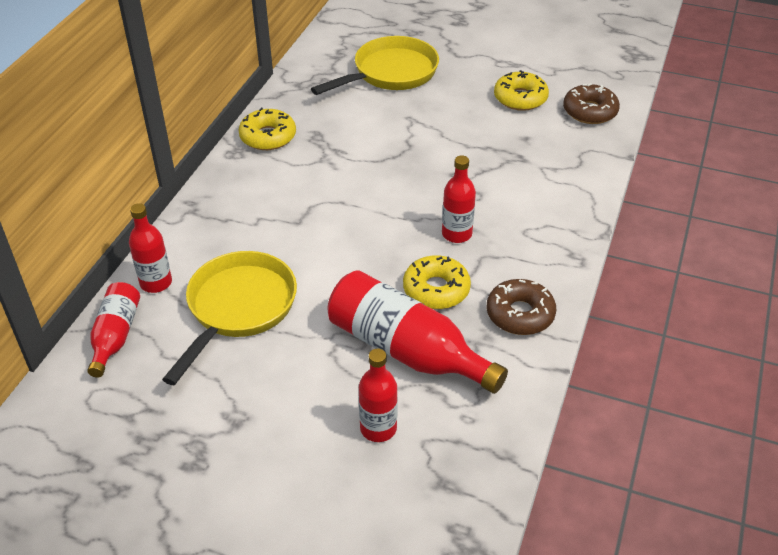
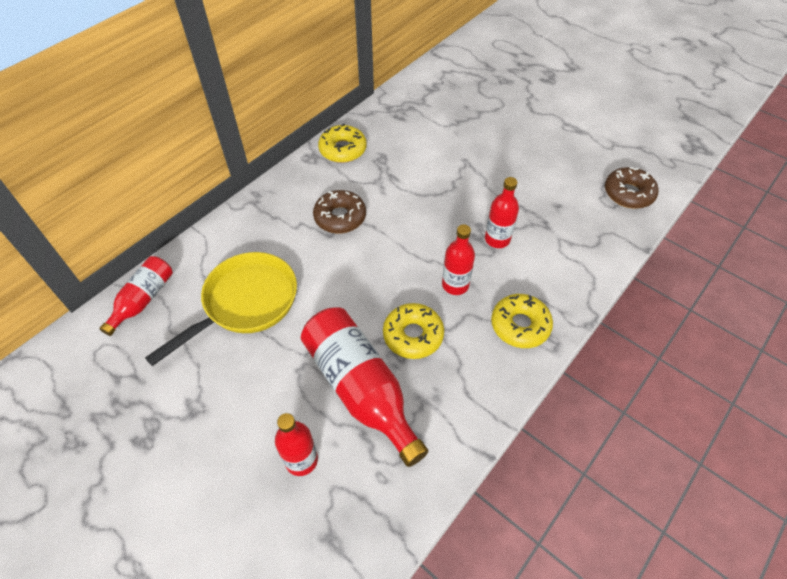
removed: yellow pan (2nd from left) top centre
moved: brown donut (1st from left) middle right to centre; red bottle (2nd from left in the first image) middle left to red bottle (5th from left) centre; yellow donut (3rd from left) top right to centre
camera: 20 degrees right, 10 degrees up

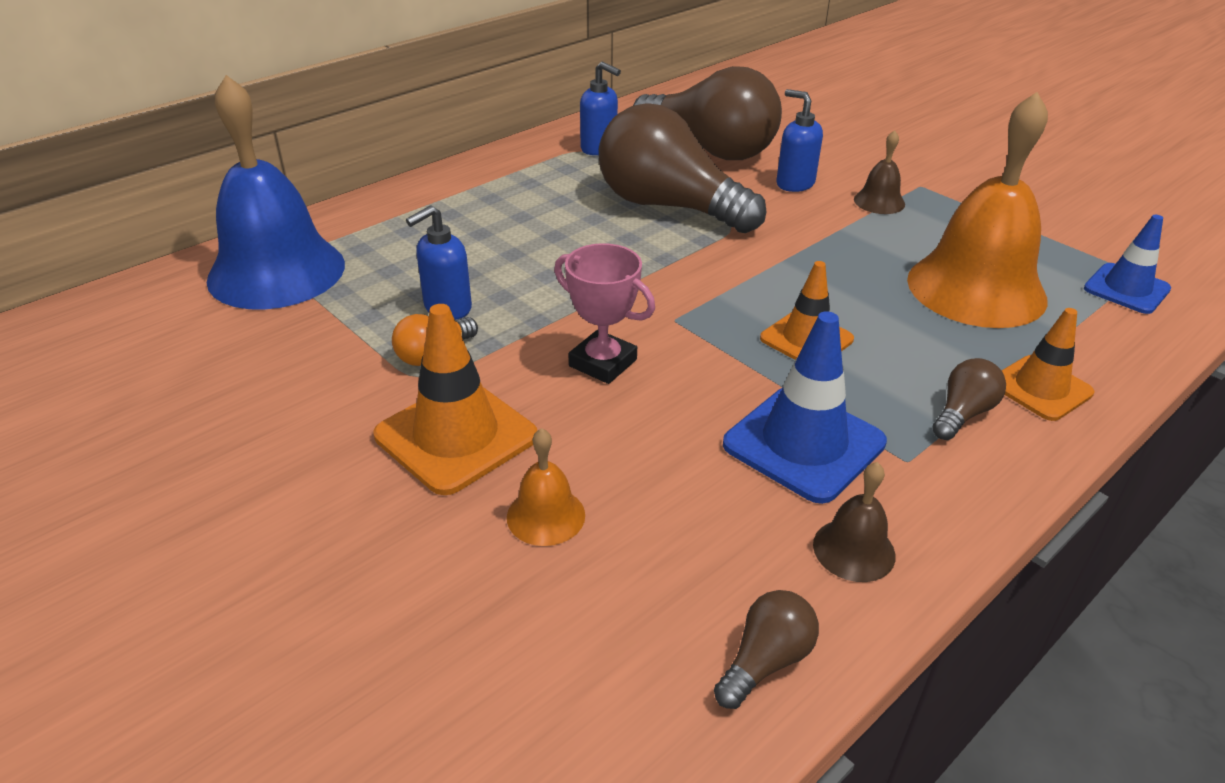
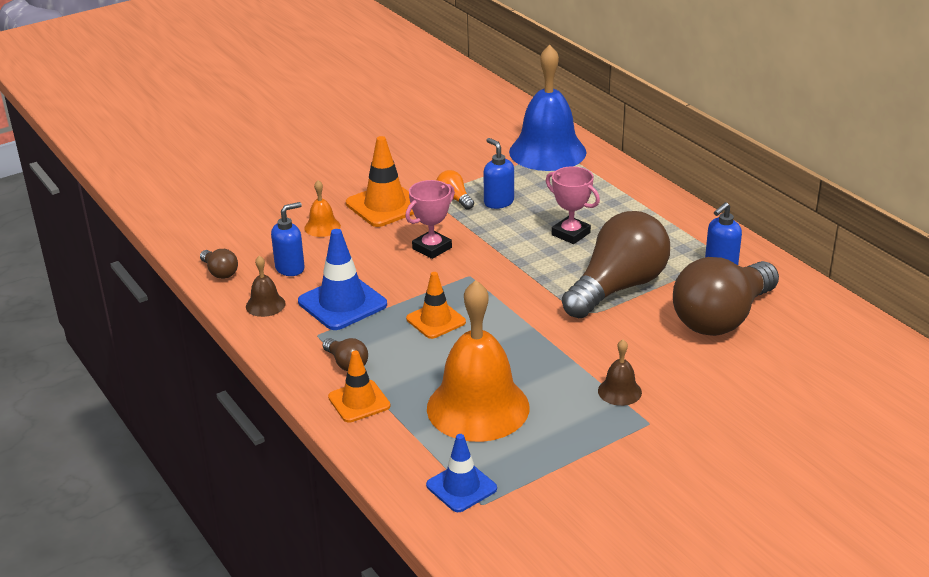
added: pink trophy (2nd from left) centre
moved: blue soap dispenser (3rd from left in the first image) top centre to blue soap dispenser (1st from left) middle left
camera: 100 degrees right, 5 degrees down

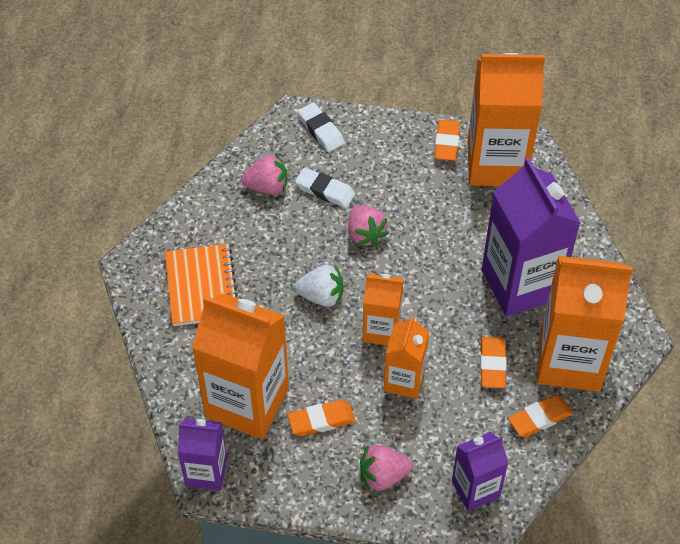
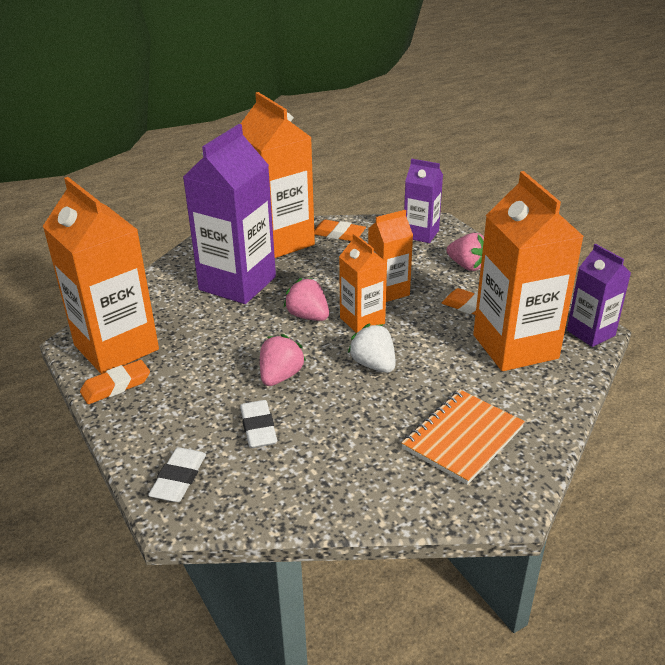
removed: orange eraser (3rd from left) middle right
moved: pink strawberry (1st from left in the first image) top centre to pink strawberry (2nd from left) centre
camera: 130 degrees left, 20 degrees down

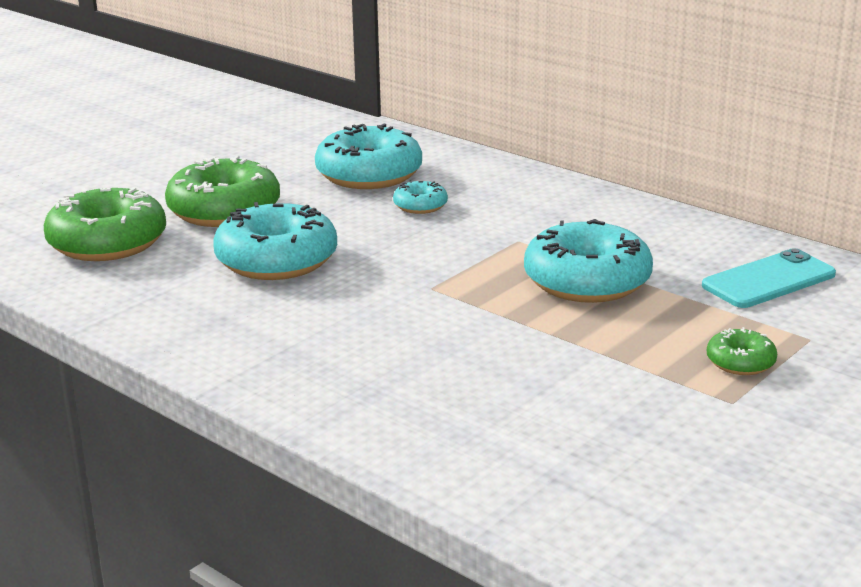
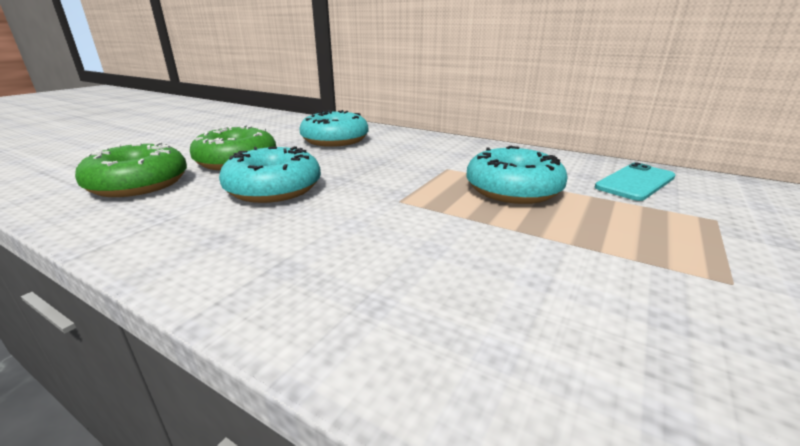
removed: turquoise donut (3rd from left) centre; green donut (3rd from left) middle right
camera: 10 degrees left, 0 degrees up

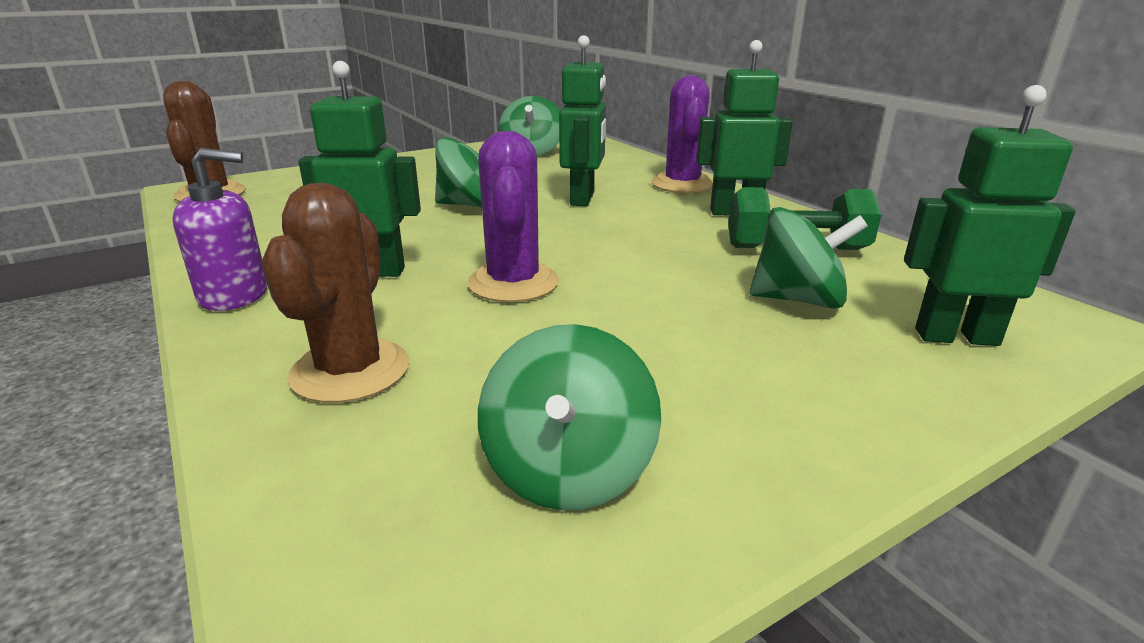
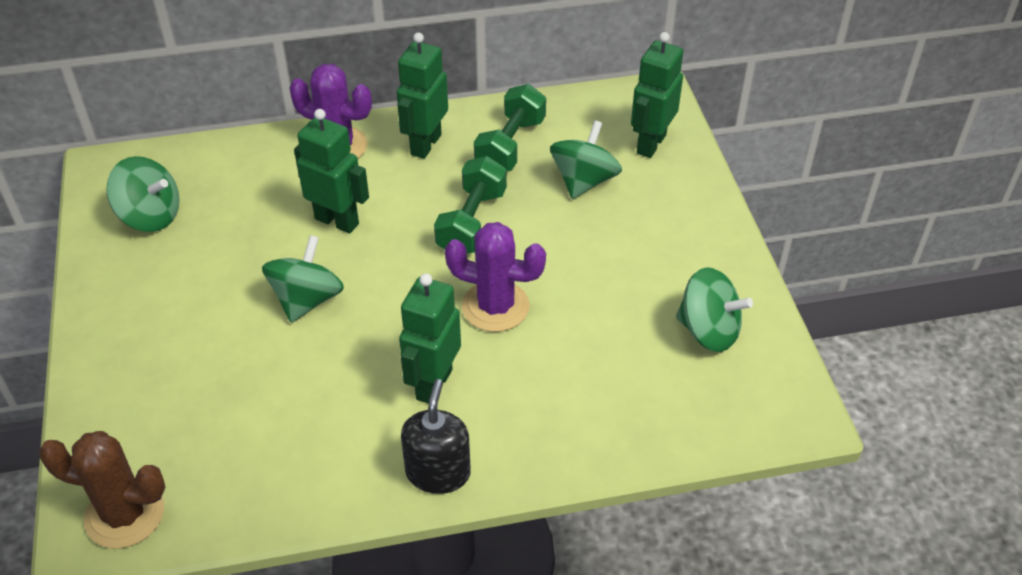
removed: brown cactus (2nd from left) middle left
added: green dumbbell (1st from left) centre
recoloured: purple soap dispenser middle left to black soap dispenser bottom centre
camera: 70 degrees left, 20 degrees up

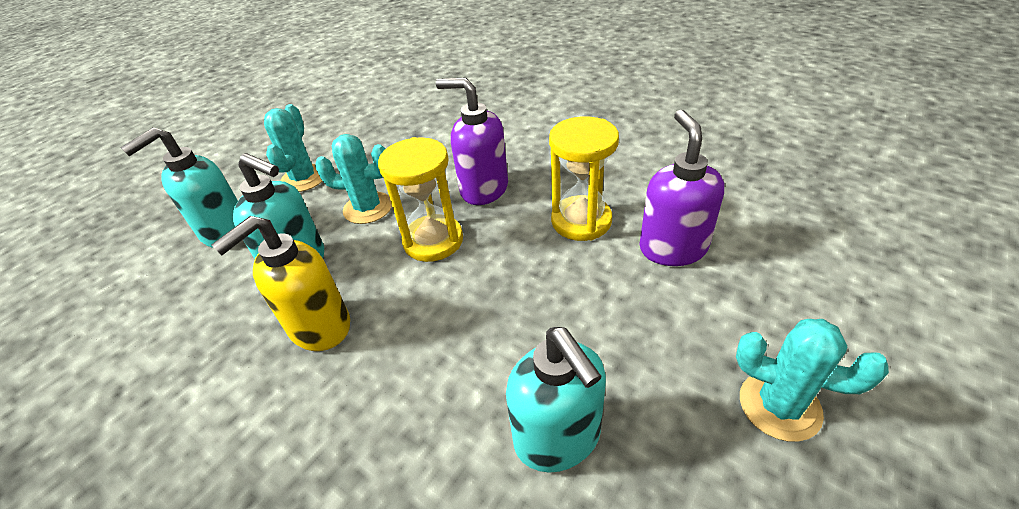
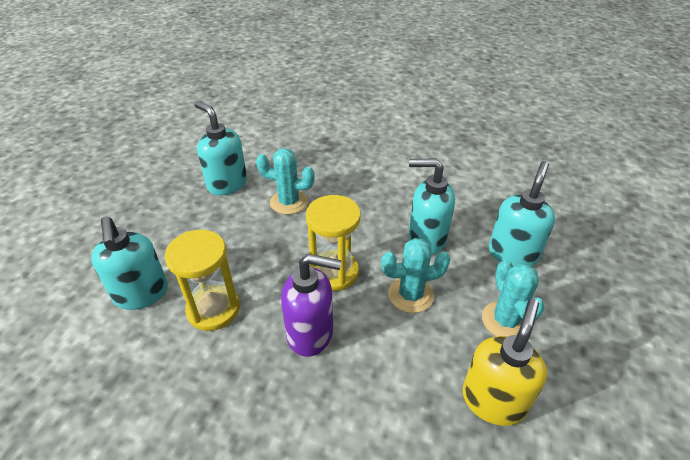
moved: turquoise cactus (3rd from left in the first image) bottom right to turquoise cactus (1st from left) centre; yellow soap dispenser middle left to bottom right
recoloured: purple soap dispenser (2nd from left) middle right to turquoise soap dispenser (1st from left) middle left
camera: 160 degrees right, 0 degrees up

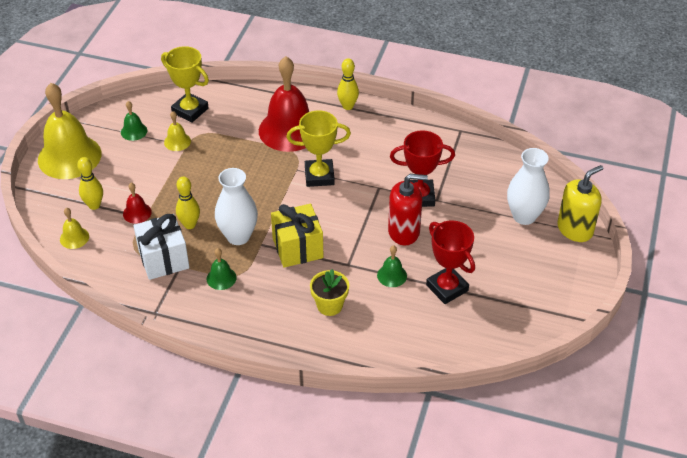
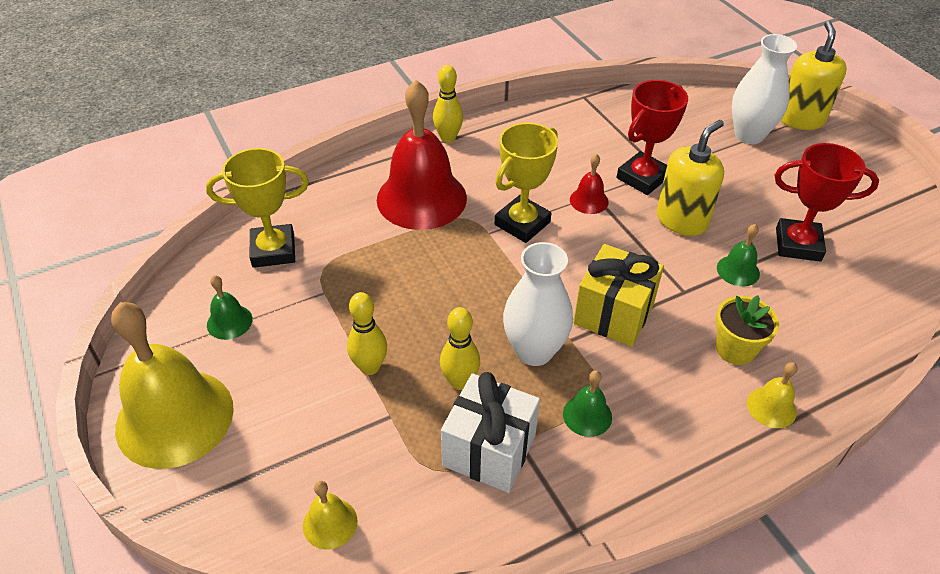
moved: yellow bowling pin (1st from left) middle left to centre; red bell (1st from left in the first image) middle left to red bell (2nd from left) top centre; yellow bell (3rd from left) top left to bottom right
recoloured: red soap dispenser centre to yellow soap dispenser (1st from left) top right
camera: 45 degrees left, 0 degrees up

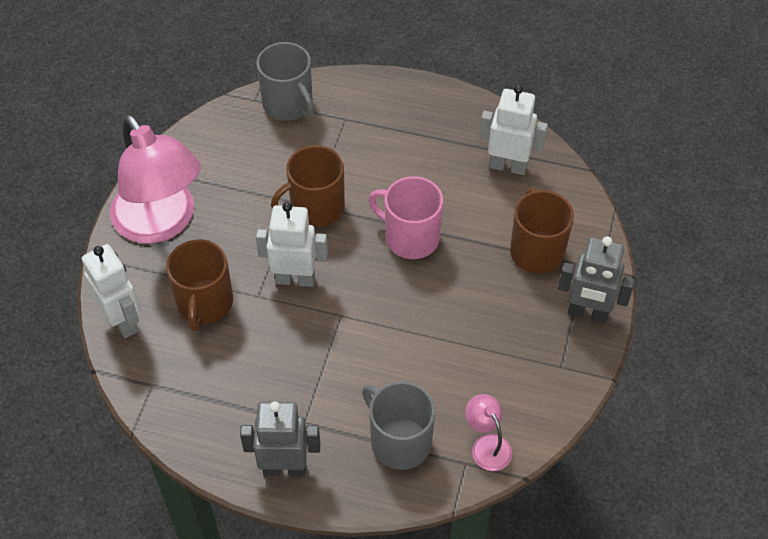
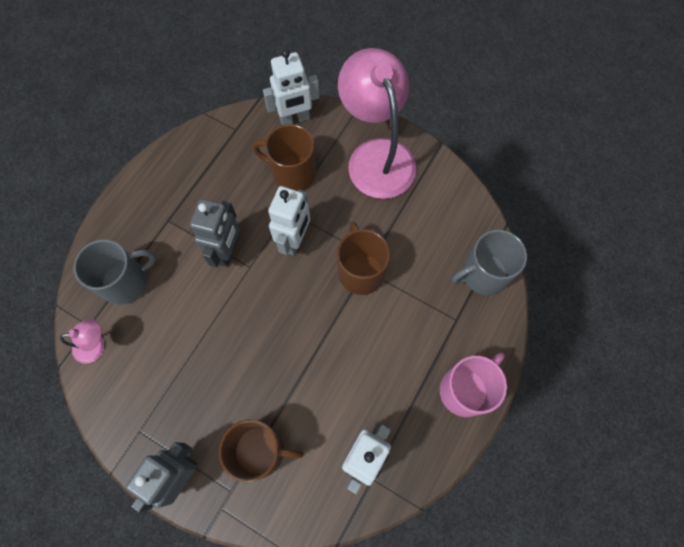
moved: grey robot (1st from left in the first image) bottom centre to grey robot (2nd from left) middle left; pink mug centre to bottom right
turned: pink lamp (1st from left in the first image) top left = top centre 90 degrees clockwise
camera: 105 degrees right, 15 degrees up

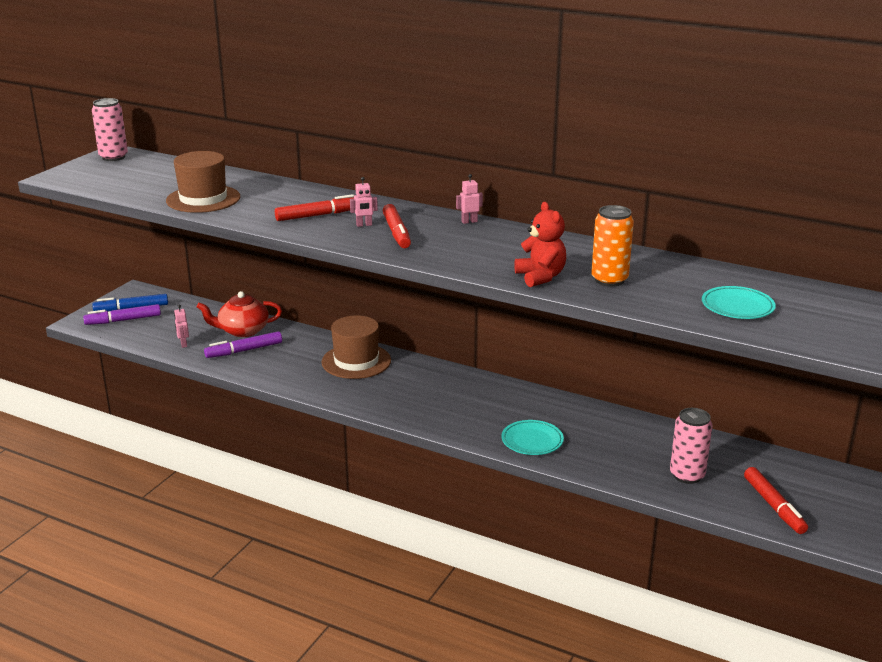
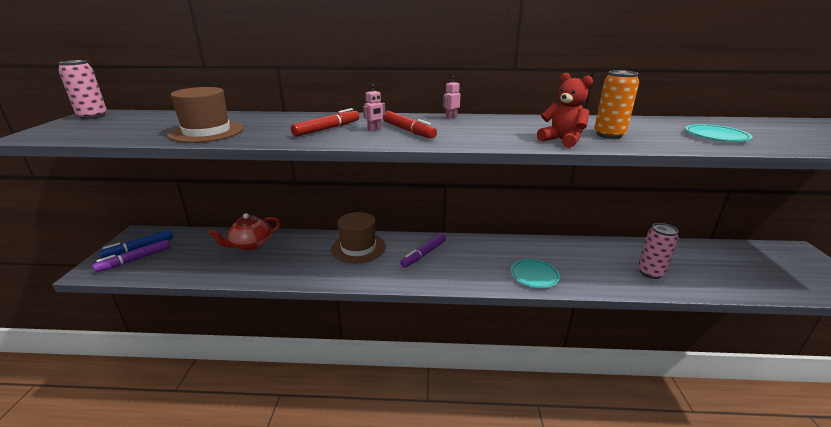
removed: pink robot (1st from left) middle left; red marker (3rd from left) bottom right
moved: purple marker (2nd from left) middle left to centre
camera: 25 degrees left, 0 degrees up

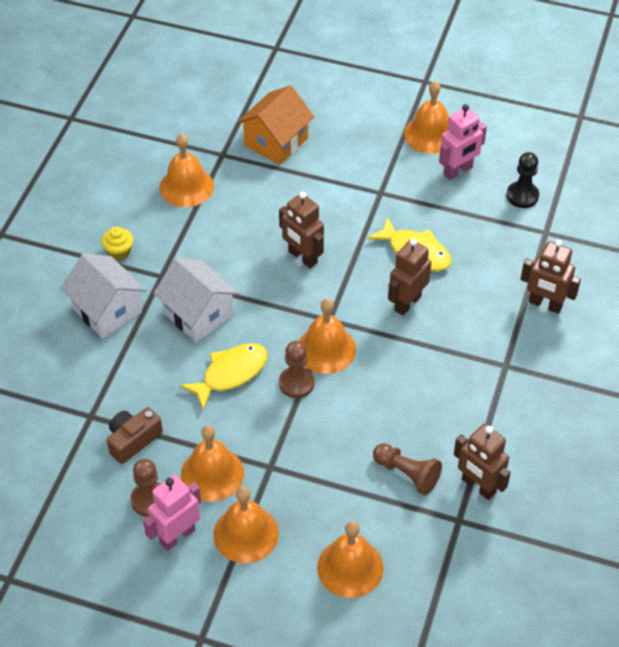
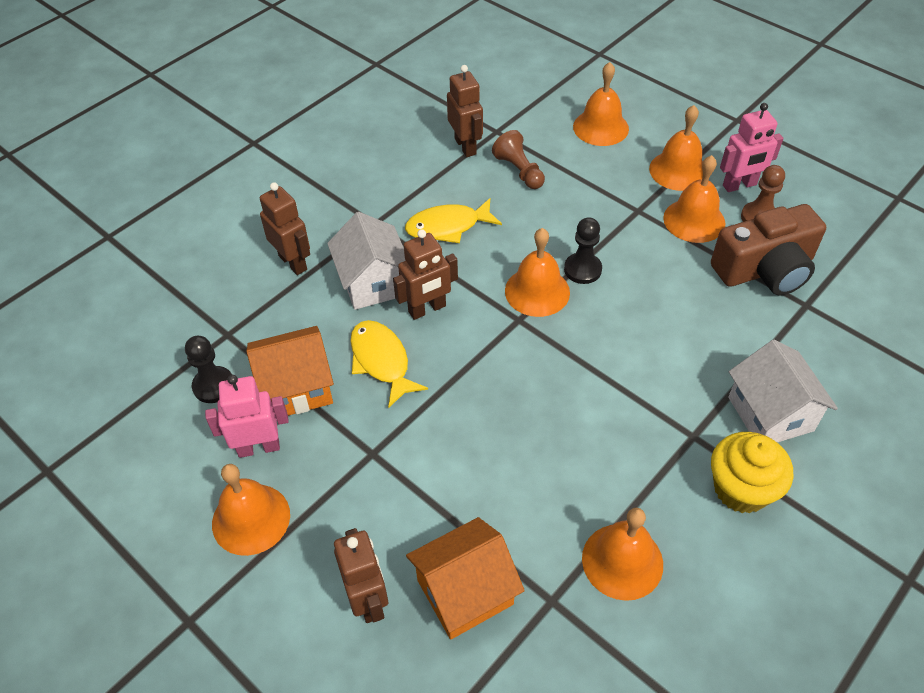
added: orange house (1st from left) middle left
moved: white house (2nd from left in the first image) middle left to white house (1st from left) centre; brown robot (1st from left in the first image) centre to brown robot (2nd from left) bottom centre; yellow fish (1st from left in the first image) centre to yellow fish (2nd from left) top centre
recoloured: brown pawn (2nd from left) centre to black pawn (2nd from left) centre
resized: brown camera bottom left = middle right x1.76; yellow cupcake middle left = bottom right x1.82
camera: 155 degrees left, 0 degrees up

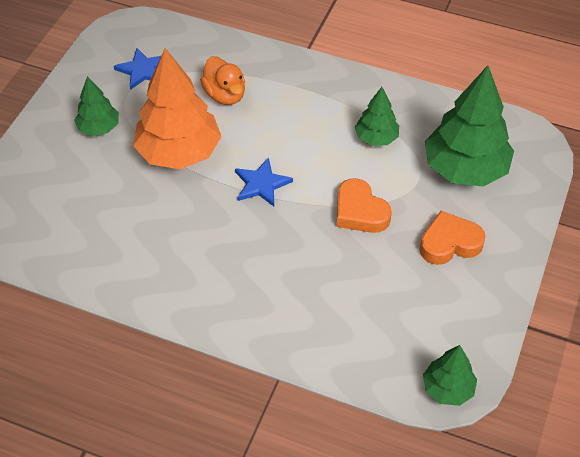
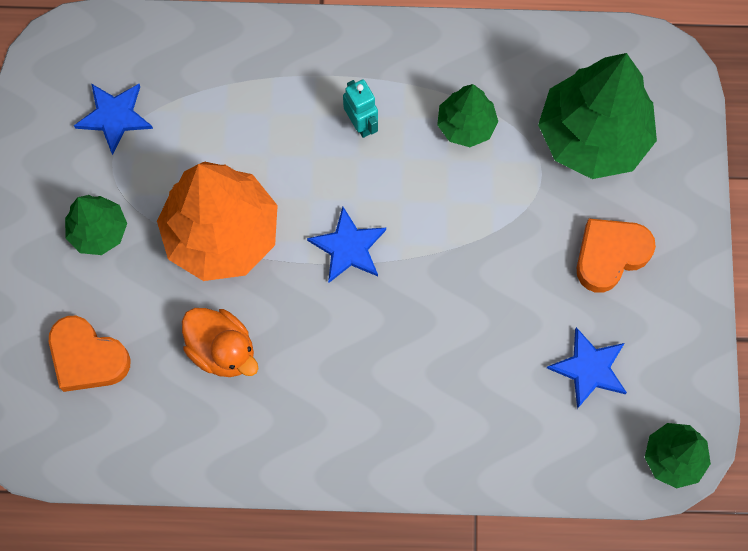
added: turquoise robot top centre; blue star (3rd from left) bottom right
moved: orange heart (1st from left) centre to middle left; orange duck top centre to middle left
camera: 20 degrees left, 20 degrees up

